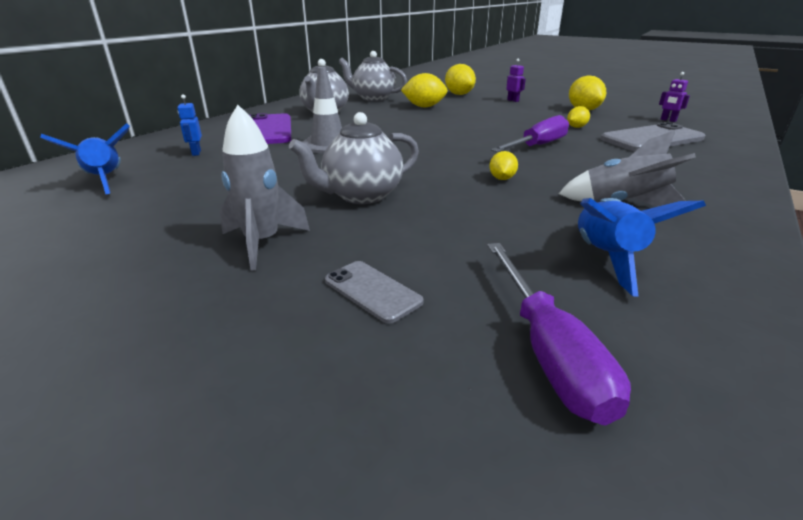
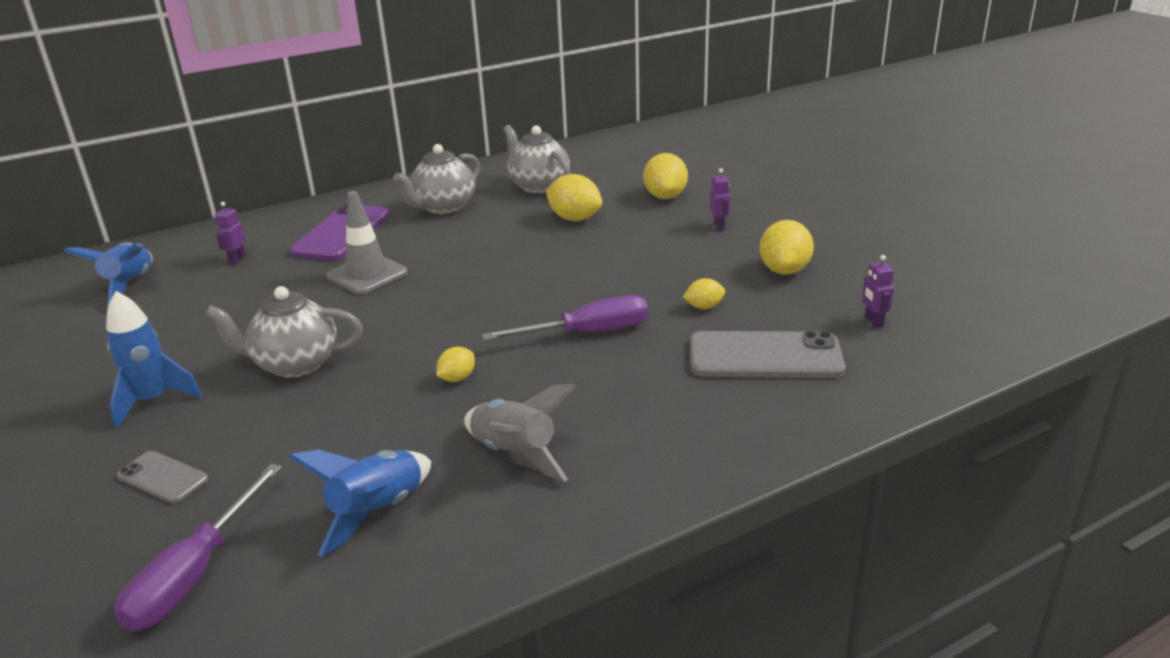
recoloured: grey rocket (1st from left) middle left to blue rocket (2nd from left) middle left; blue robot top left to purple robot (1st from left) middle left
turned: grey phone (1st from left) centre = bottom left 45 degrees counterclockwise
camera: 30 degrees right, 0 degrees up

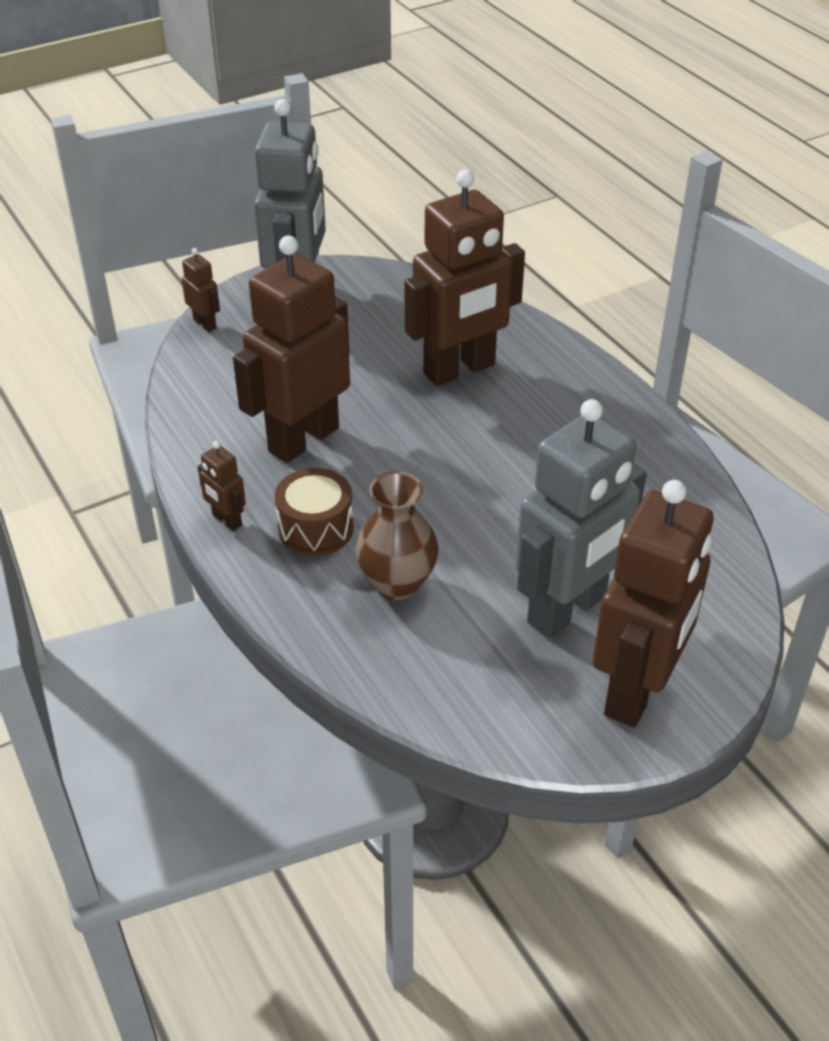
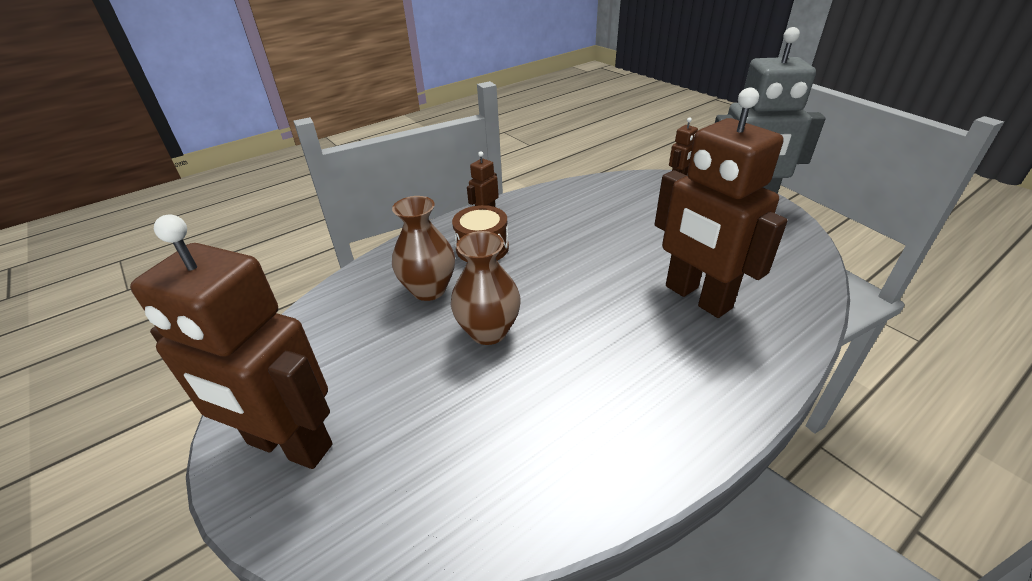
removed: brown robot (3rd from left) centre; grey robot (2nd from left) middle right
added: brown vase (2nd from left) centre
camera: 85 degrees right, 5 degrees down

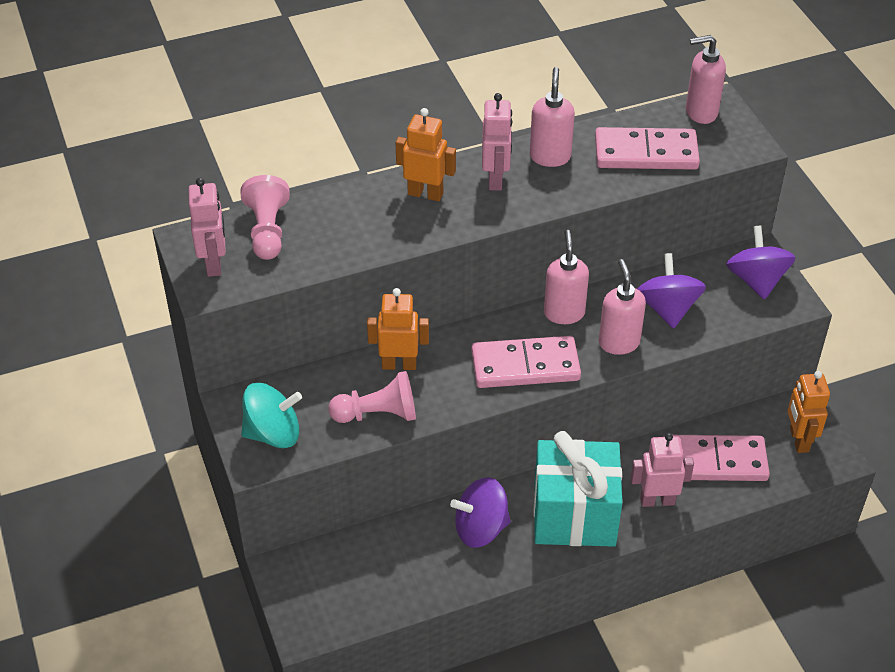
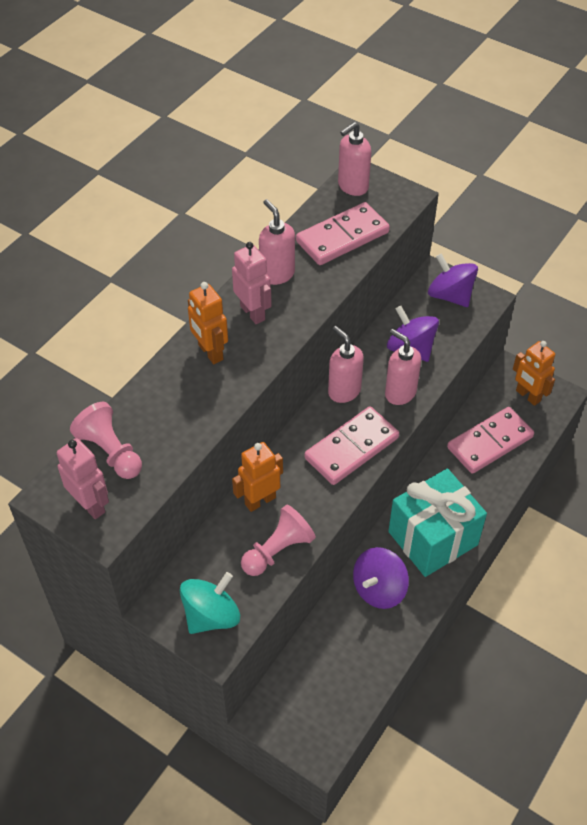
removed: pink robot (3rd from left) bottom right
turned: orange robot (2nd from left in the first image) top centre = centre 105 degrees counterclockwise
camera: 35 degrees left, 5 degrees up

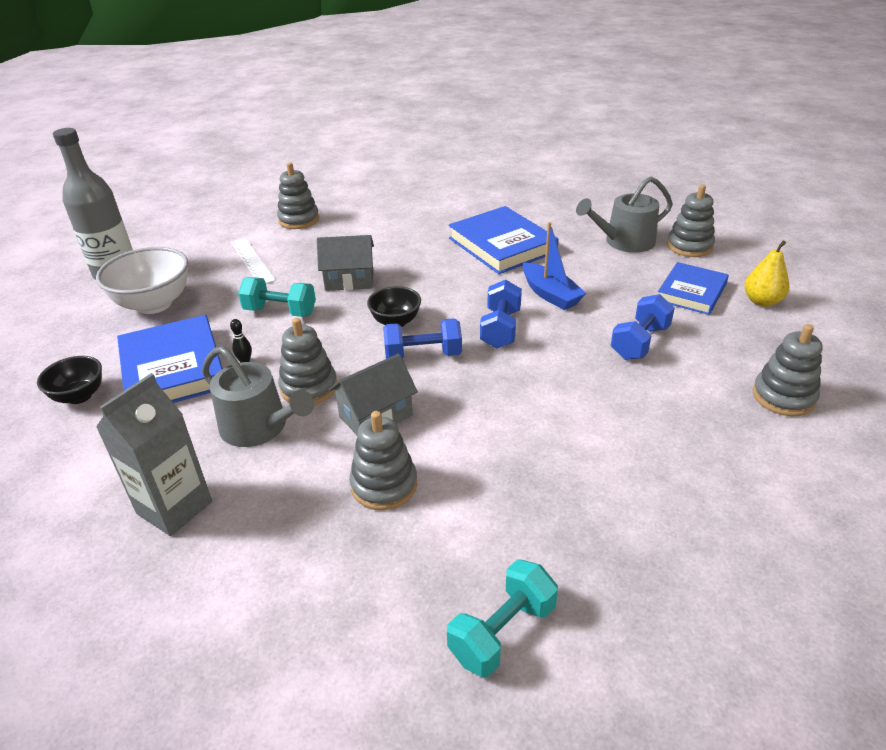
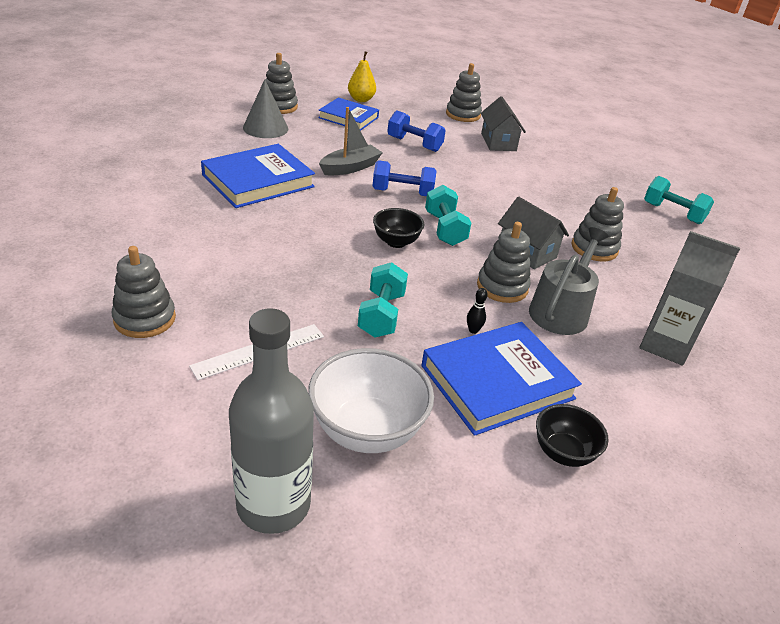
moved: grey house (1st from left) centre to top centre
replaced: grey watering can (2nd from left) top right to grey cone top centre
recoloured: blue boat centre to grey boat top centre; blue dumbbell (1st from left) centre to turquoise dumbbell (2nd from left) centre
camera: 100 degrees left, 0 degrees up

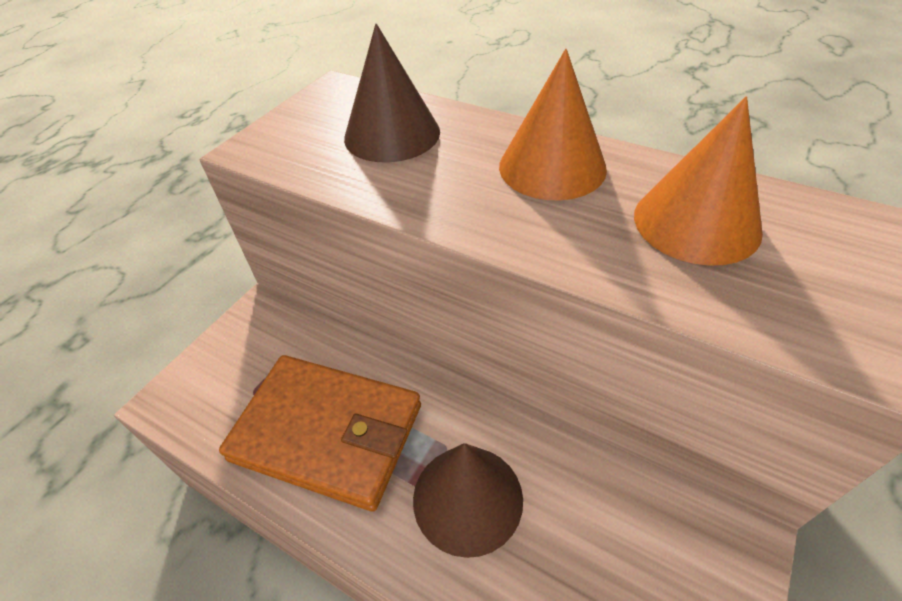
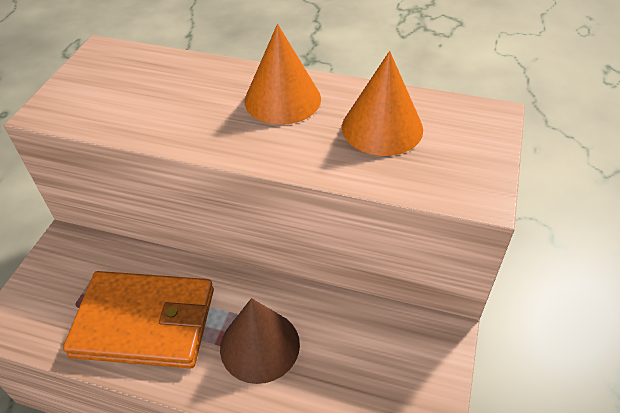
removed: brown cone (1st from left) top centre
camera: 15 degrees left, 0 degrees up

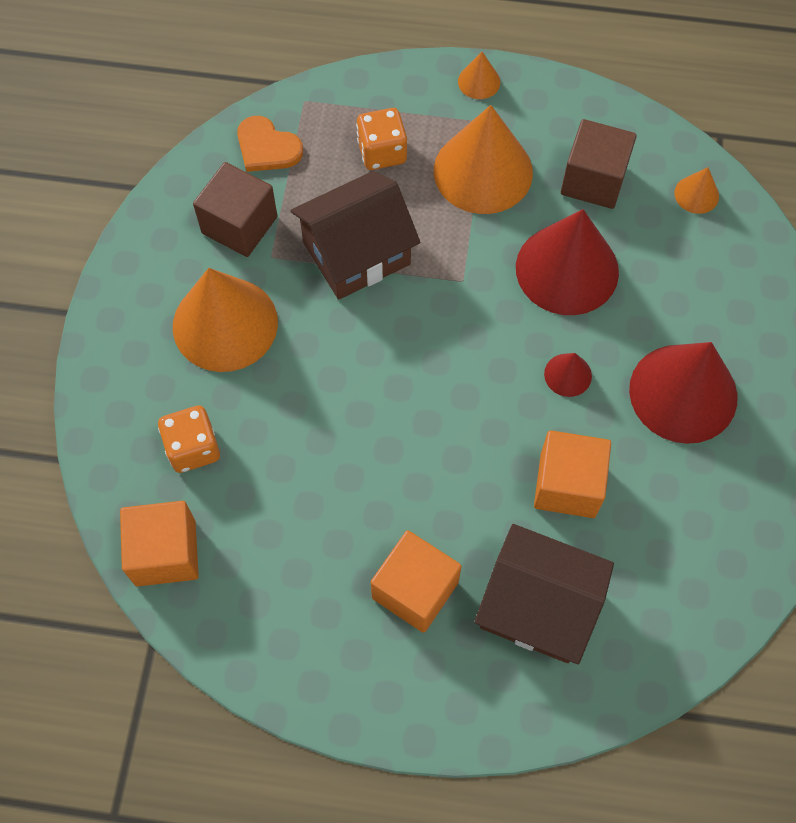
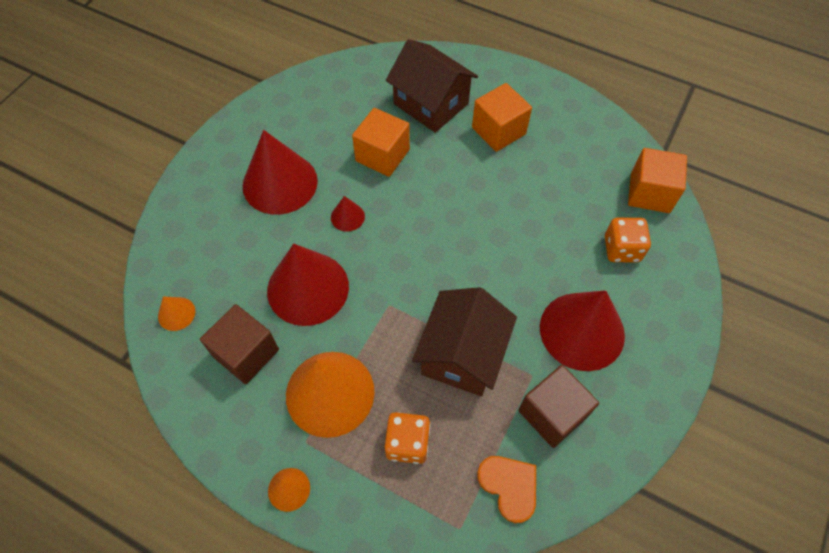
recoloured: orange cone (1st from left) middle left to red cone (4th from left) middle right
turned: brown house (1st from left in the first image) top centre = centre 60 degrees counterclockwise
camera: 160 degrees left, 5 degrees down

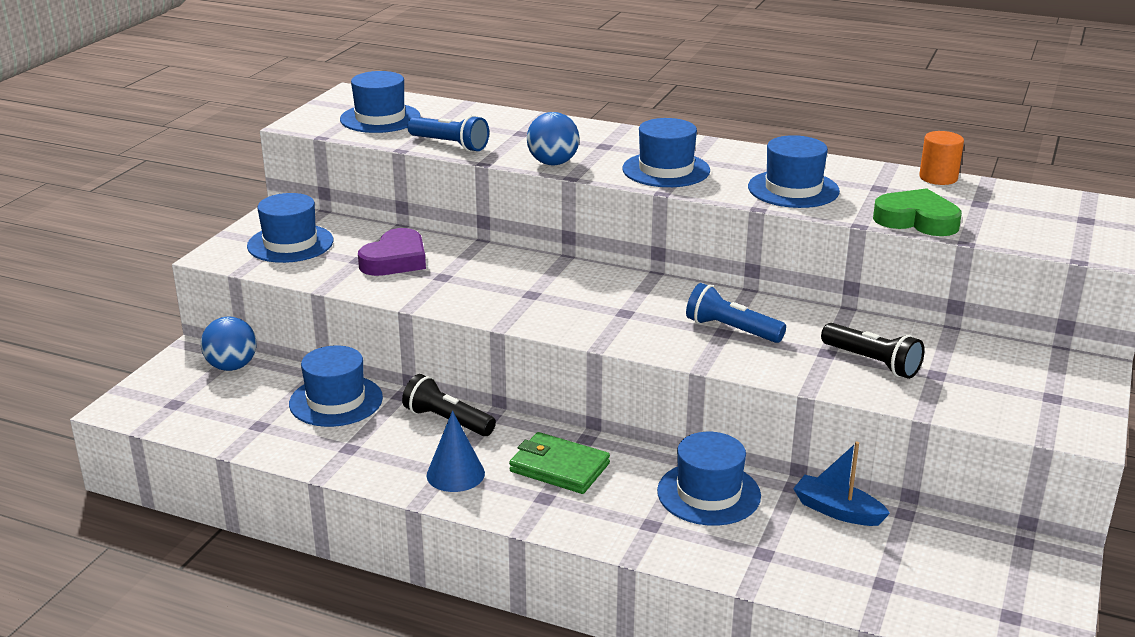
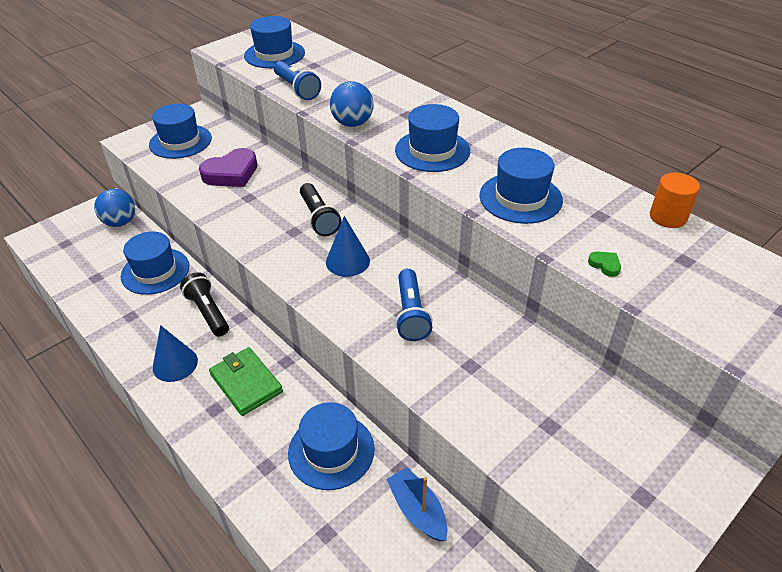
added: blue cone (2nd from left) centre
moved: black flashlight (2nd from left) middle right to centre
turned: blue flashlight (2nd from left) centre = centre 150 degrees counterclockwise
resized: green heart top right = middle right x0.41
camera: 25 degrees right, 15 degrees up

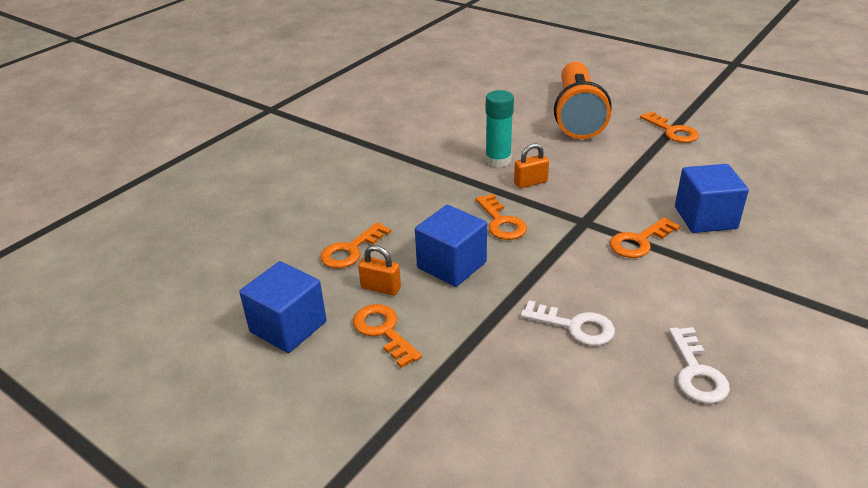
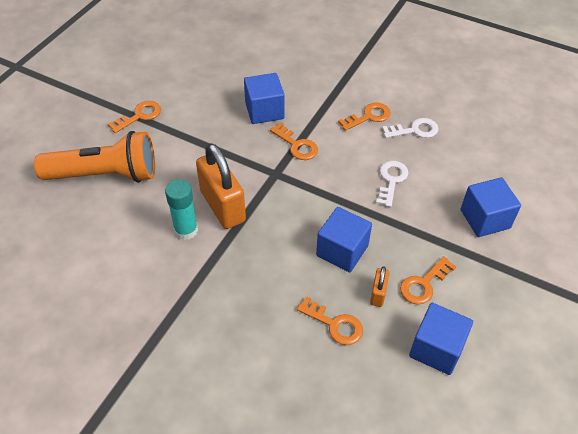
added: blue cube (4th from left) middle right
moved: orange key (3rd from left in the first image) centre to orange key (4th from left) top centre
resized: orange padlock (2nd from left in the first image) centre = centre x2.17
camera: 100 degrees left, 15 degrees up

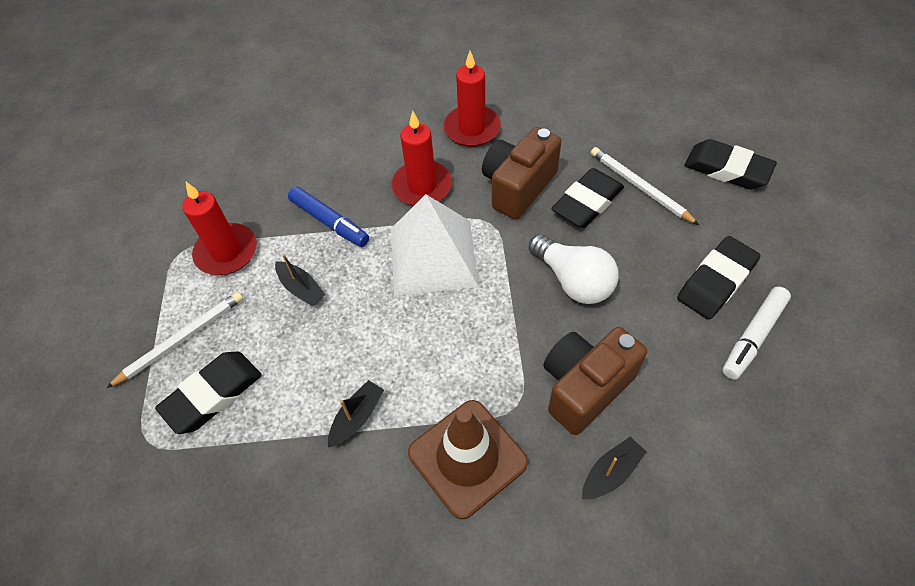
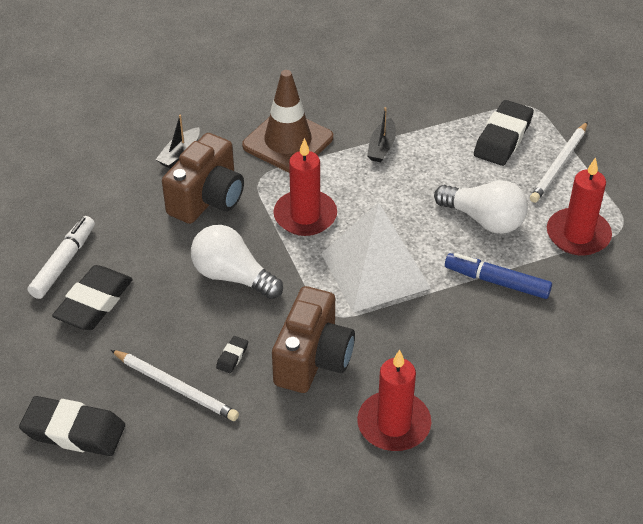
moved: red candle (2nd from left in the first image) top centre to red candle (1st from left) centre
replaced: black boat (1st from left) middle left to white light bulb (2nd from left) middle right
resized: black eraser (2nd from left in the first image) centre = bottom centre x0.43
camera: 160 degrees right, 10 degrees down

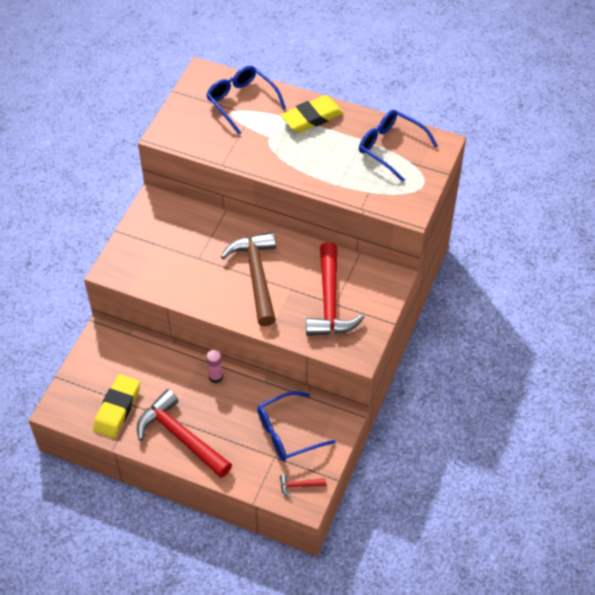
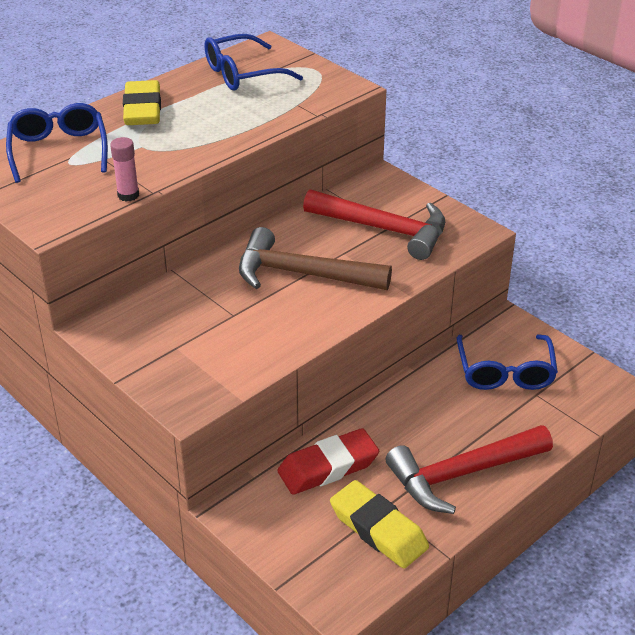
removed: red hammer (2nd from left) bottom centre
added: red eraser bottom centre
moved: pink glue stick centre to top left
turned: blue glasses (1st from left) top centre = top left 90 degrees clockwise
camera: 65 degrees left, 15 degrees down

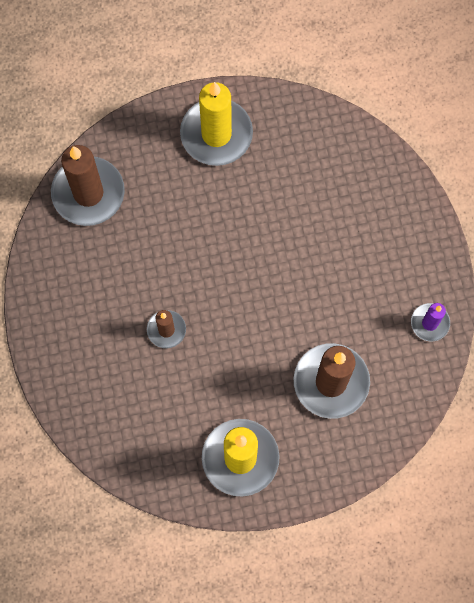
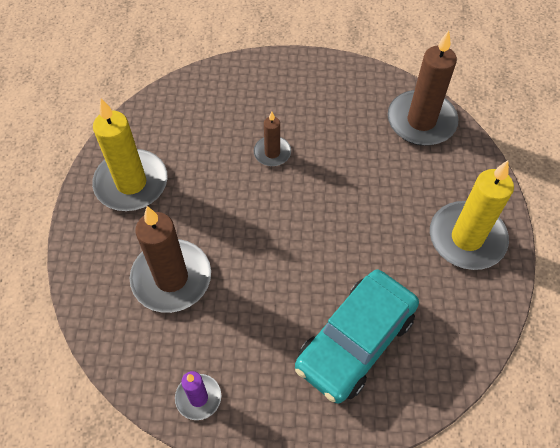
added: turquoise car bottom centre
camera: 105 degrees right, 15 degrees down

